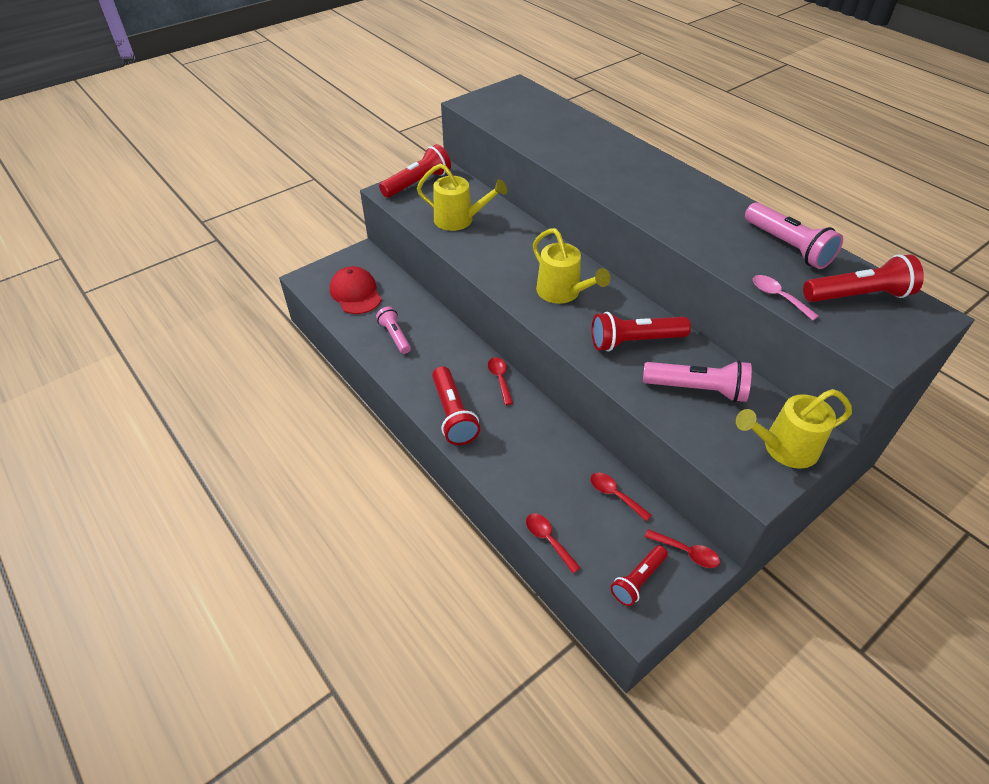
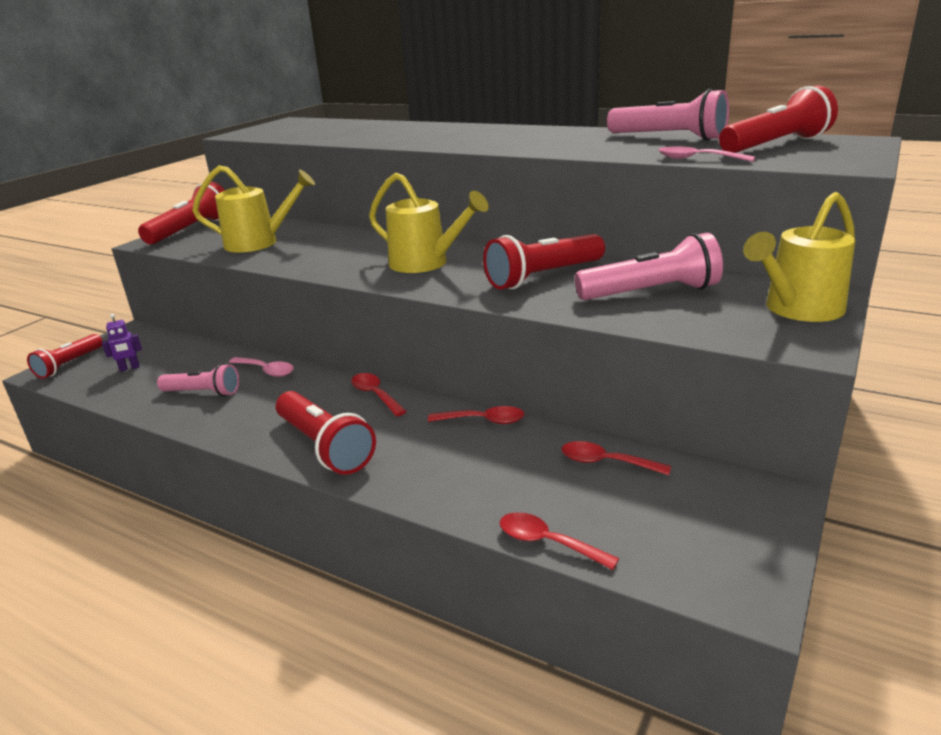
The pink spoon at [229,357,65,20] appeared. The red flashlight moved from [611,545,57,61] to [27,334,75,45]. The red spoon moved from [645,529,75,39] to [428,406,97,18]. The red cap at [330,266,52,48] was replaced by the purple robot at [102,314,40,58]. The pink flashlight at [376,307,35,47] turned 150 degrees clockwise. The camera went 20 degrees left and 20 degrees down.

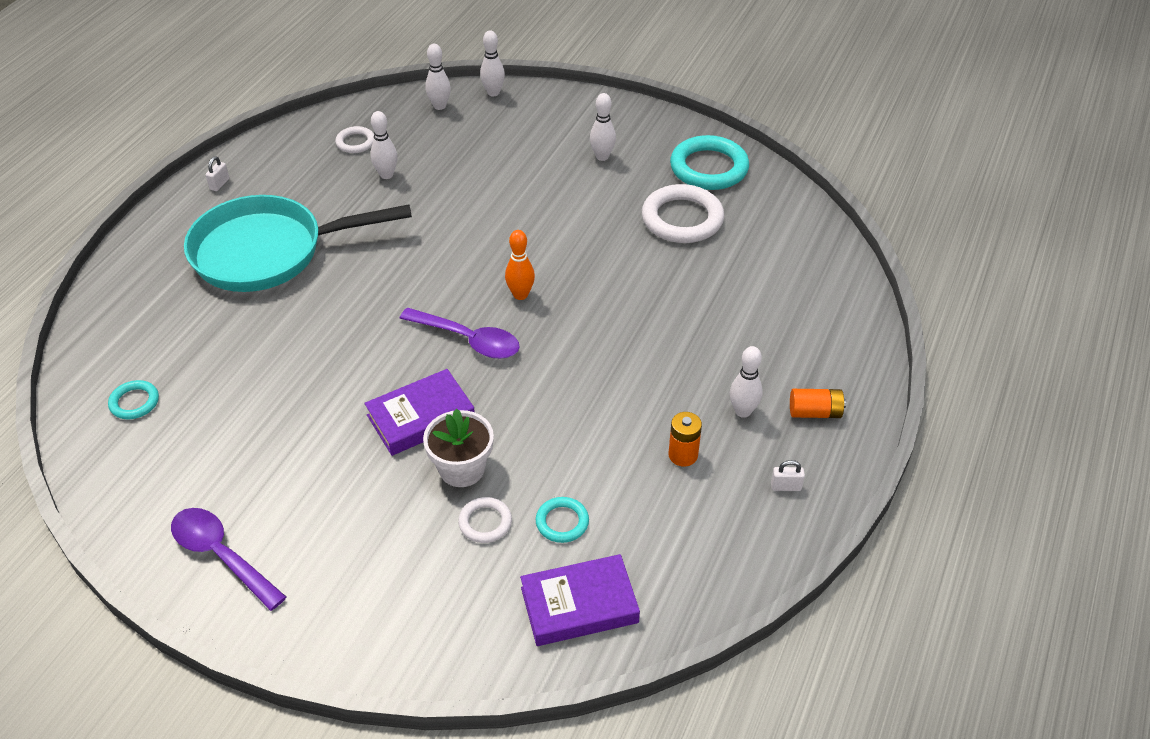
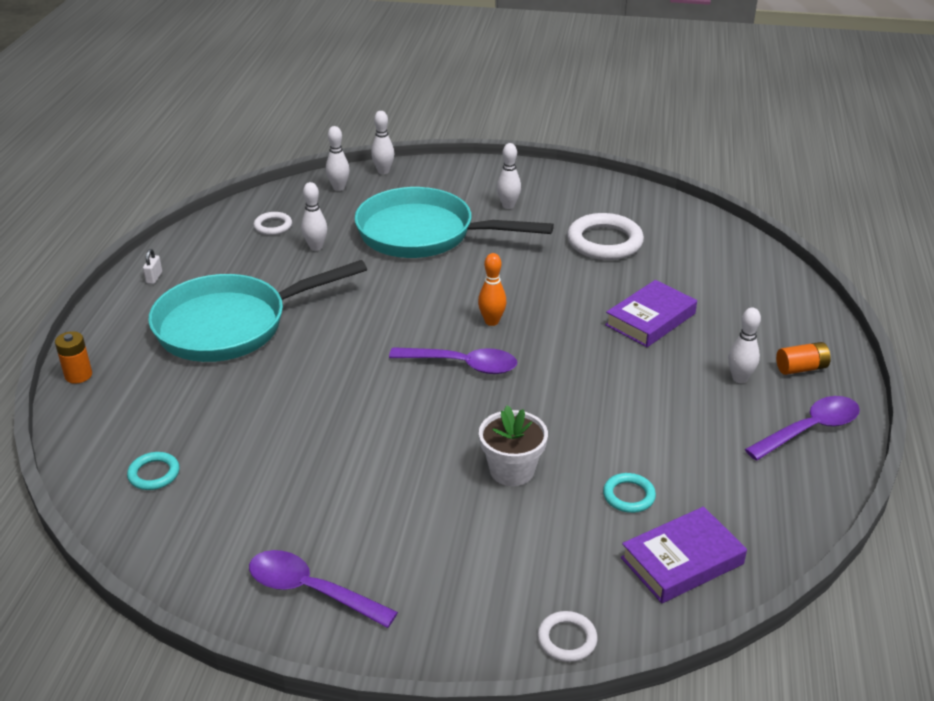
The turquoise ring at [670,135,79,55] disappeared. The turquoise pan at [354,187,200,71] appeared. The purple book moved from [364,369,111,87] to [605,280,92,67]. The white ring moved from [458,497,54,46] to [537,611,60,51]. The orange battery moved from [669,412,33,54] to [55,331,37,53]. The white padlock at [771,460,34,31] was replaced by the purple spoon at [745,396,115,65]. The camera went 15 degrees left and 10 degrees down.

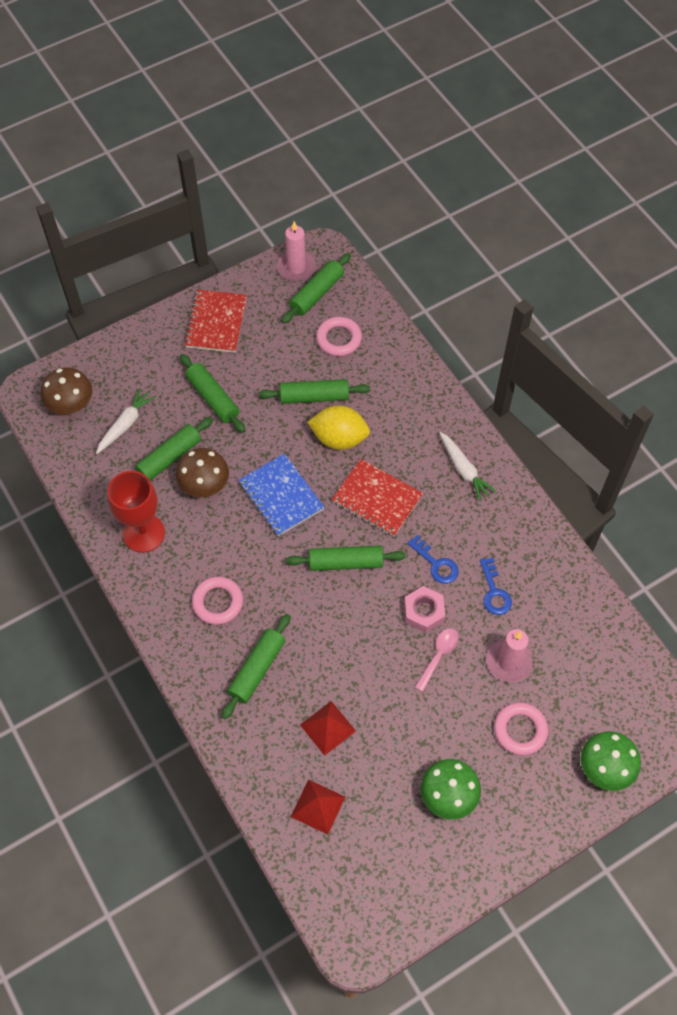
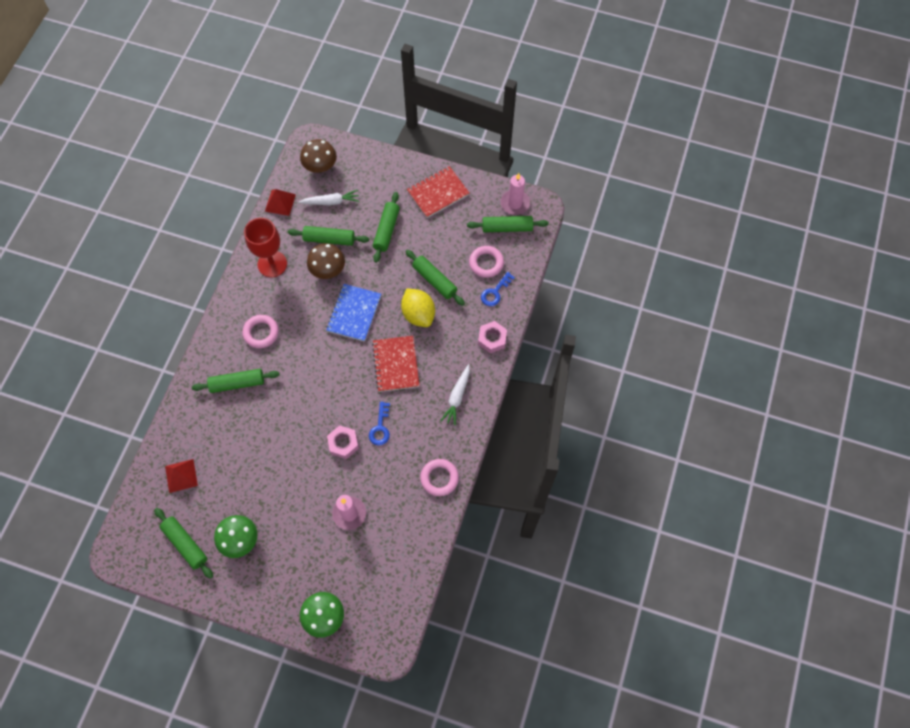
The pink spoon at [415,628,44,64] disappeared. The pink nut at [478,321,29,33] appeared. The green rolling pin moved from [286,545,120,26] to [154,508,59,71]. The red pyramid moved from [300,701,56,55] to [265,189,31,27]. The blue key moved from [480,558,32,57] to [481,272,34,34]. The pink ring moved from [494,702,54,53] to [420,459,39,37]. The camera went 50 degrees right and 5 degrees up.

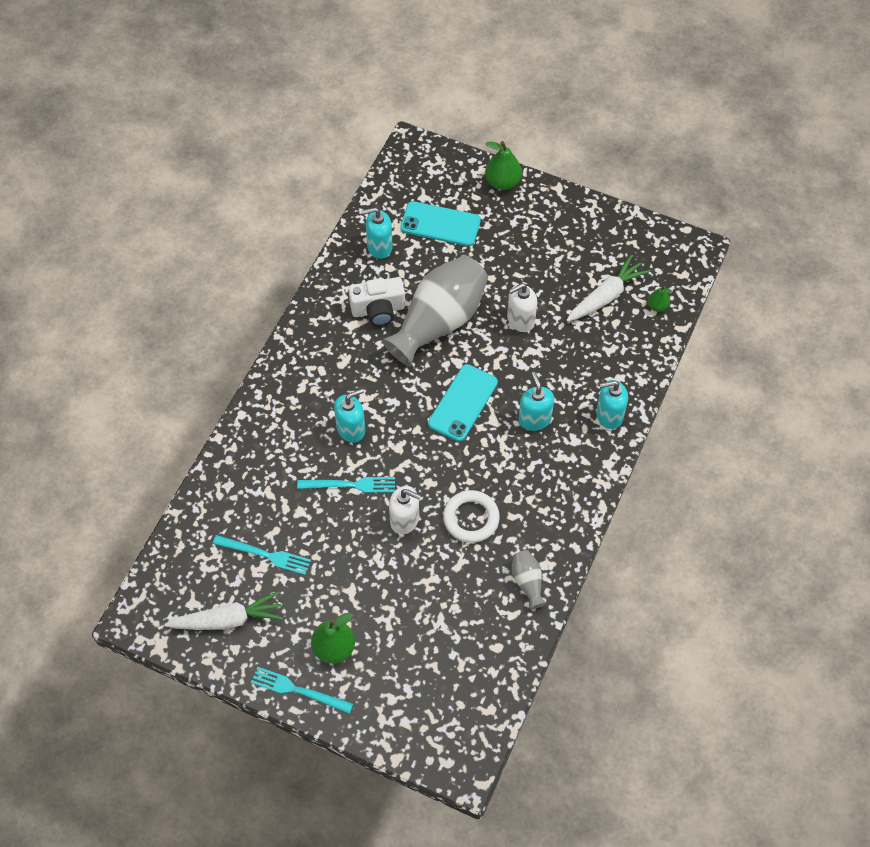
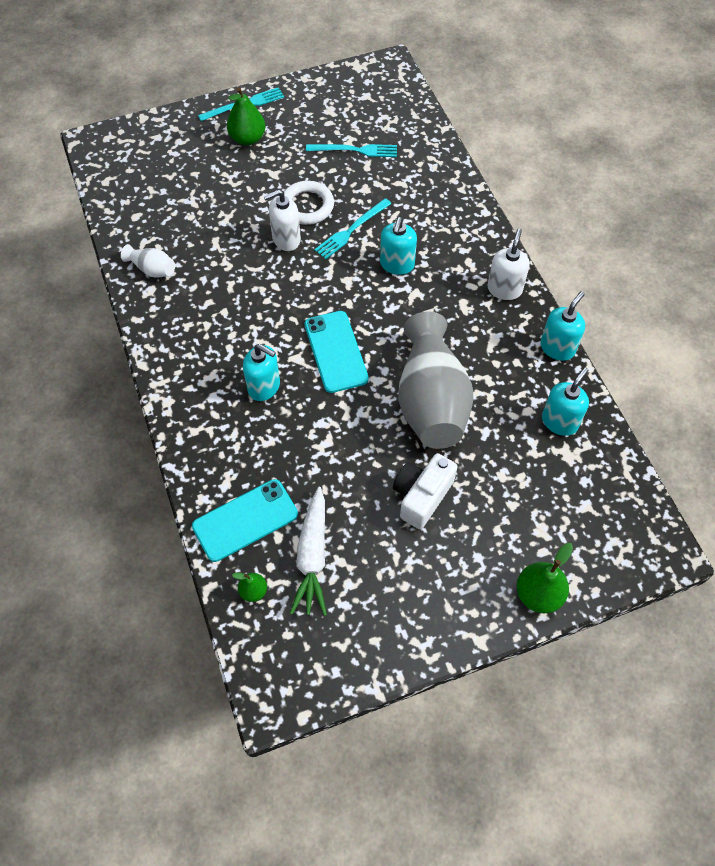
The white carrot at [164,591,120,39] disappeared. The white camera moved from [348,277,57,49] to [393,453,65,76]. The turquoise phone moved from [400,201,81,45] to [192,479,106,83]. The white ring moved from [443,490,57,53] to [284,181,50,44]. The white soap dispenser moved from [507,283,30,49] to [487,229,43,71]. The turquoise soap dispenser moved from [596,380,32,49] to [540,291,45,70]. The grey vase at [512,550,35,59] became the white vase at [121,245,54,33]. The turquoise fork at [213,535,98,40] turned 150 degrees counterclockwise. The camera went 135 degrees right and 0 degrees up.

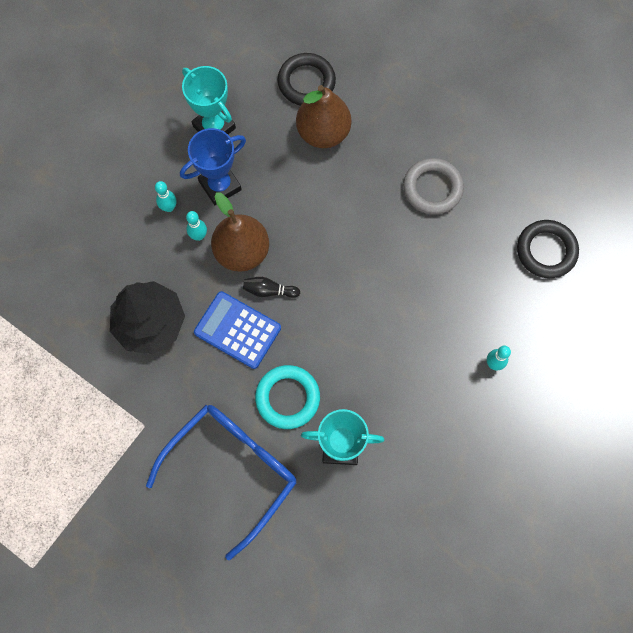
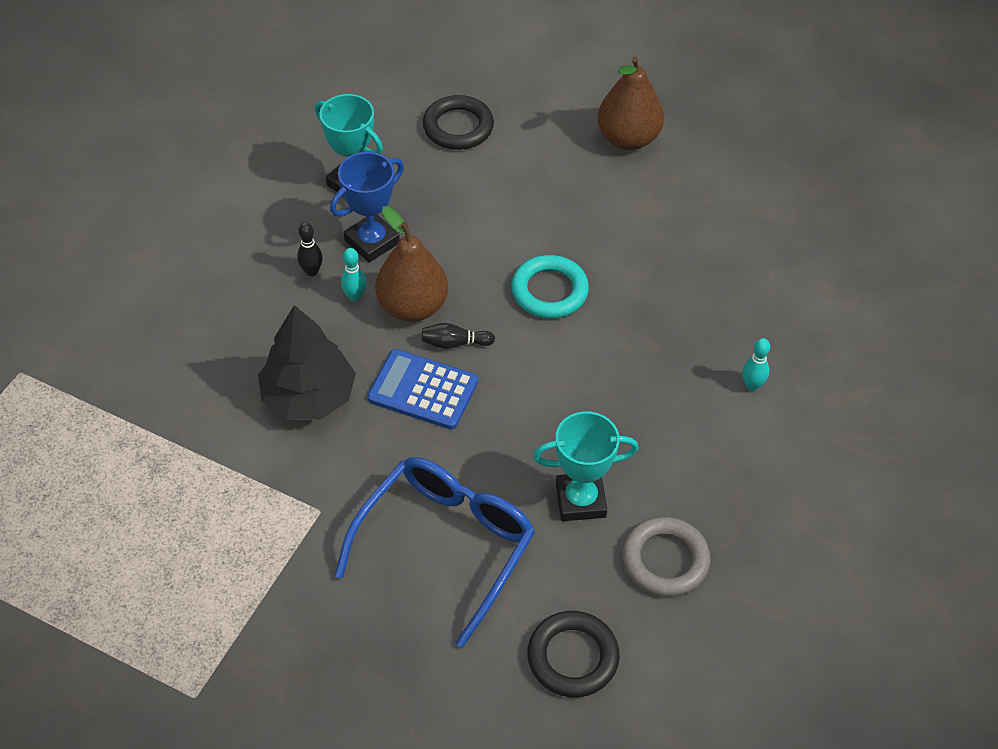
The turquoise ring moved from [255,365,65,64] to [511,255,78,63]. The brown pear moved from [296,85,55,63] to [597,56,67,94]. The grey ring moved from [403,158,61,57] to [622,517,89,80]. The black ring moved from [517,220,62,58] to [527,611,93,86]. The turquoise bowling pin at [155,181,21,31] became the black bowling pin at [297,222,26,54]. The camera went 10 degrees left and 20 degrees down.

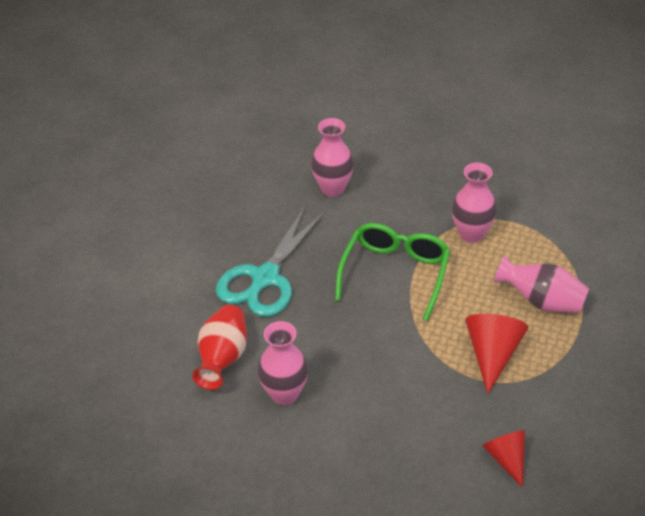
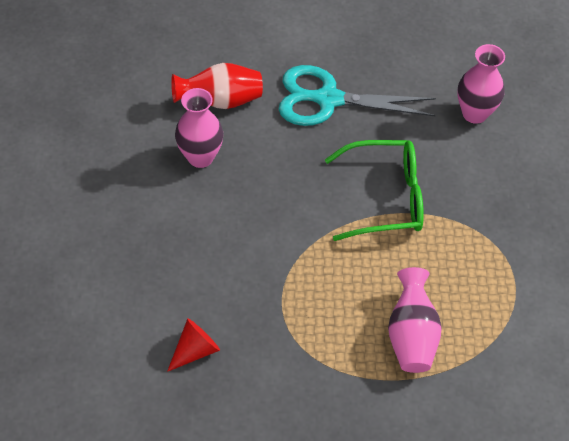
The pink vase at [452,162,45,81] disappeared. The red cone at [465,314,64,79] disappeared. The camera went 65 degrees right and 10 degrees up.

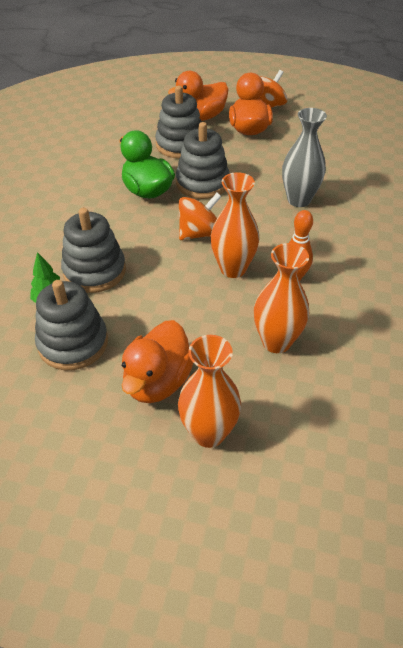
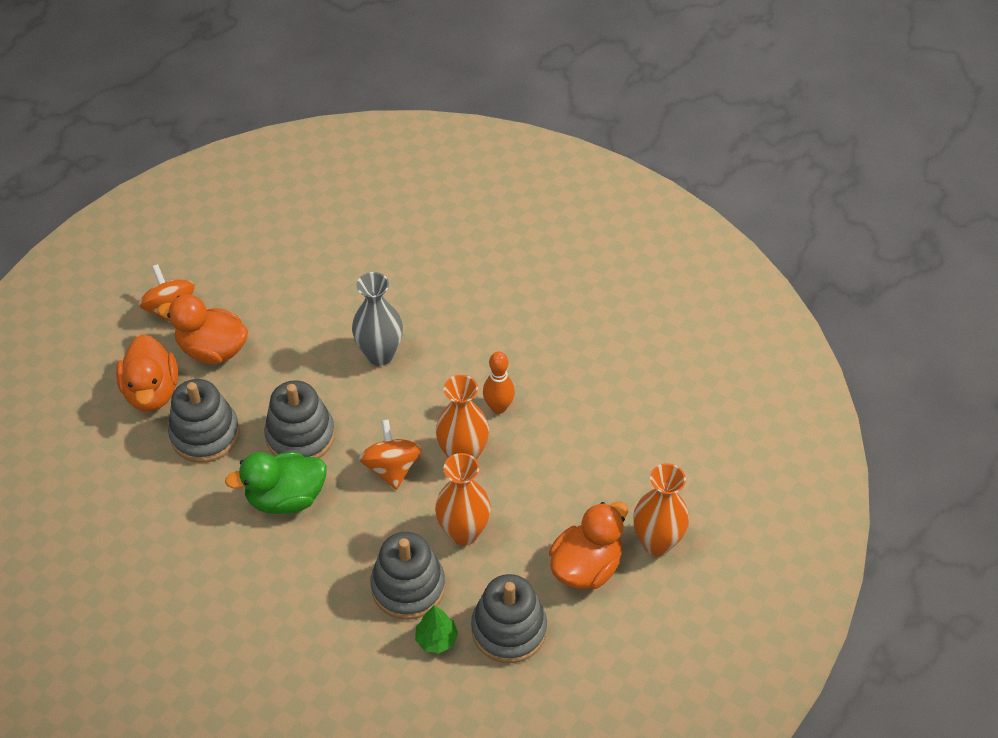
The orange vase moved from [254,243,55,110] to [435,453,56,93]. The orange duck at [122,320,71,83] turned 90 degrees counterclockwise. The camera went 70 degrees left and 5 degrees up.

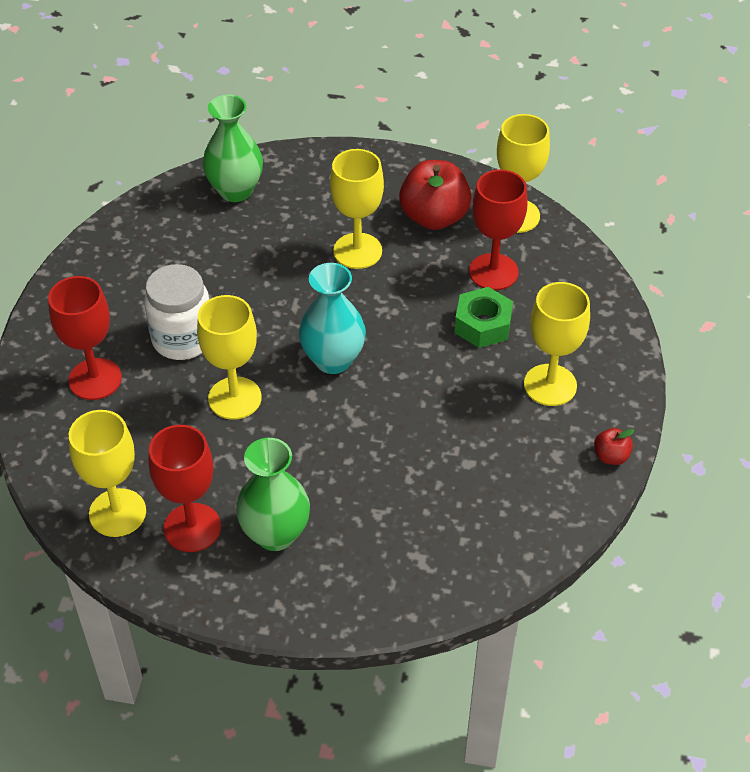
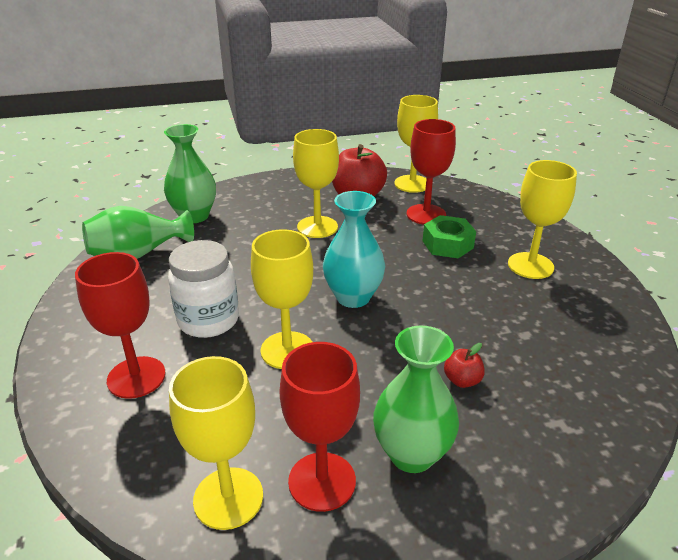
The green vase at [82,206,112,53] appeared. The red apple moved from [594,428,41,37] to [444,343,41,45]. The camera went 25 degrees left and 15 degrees down.

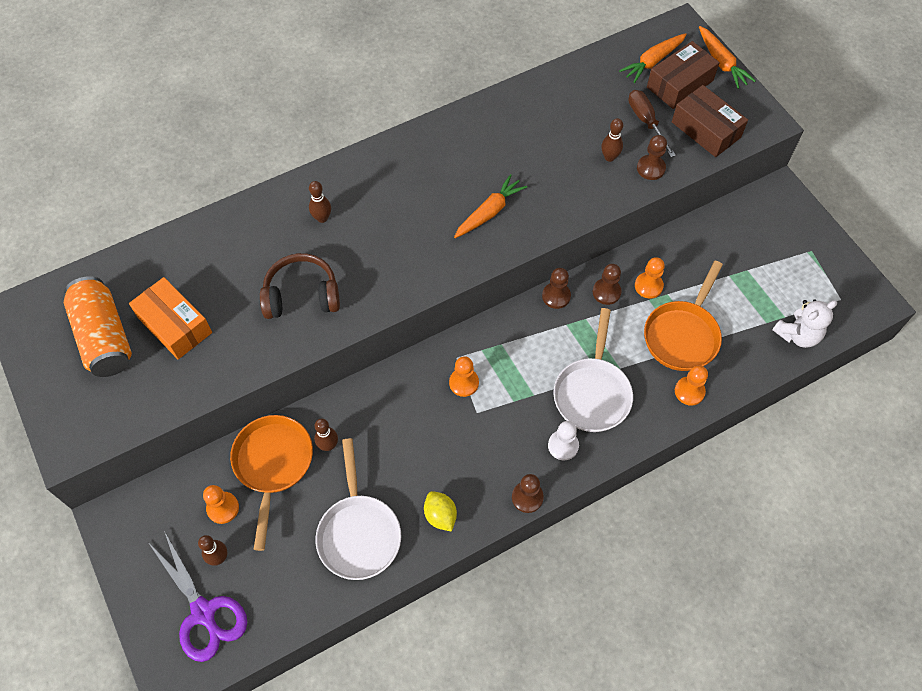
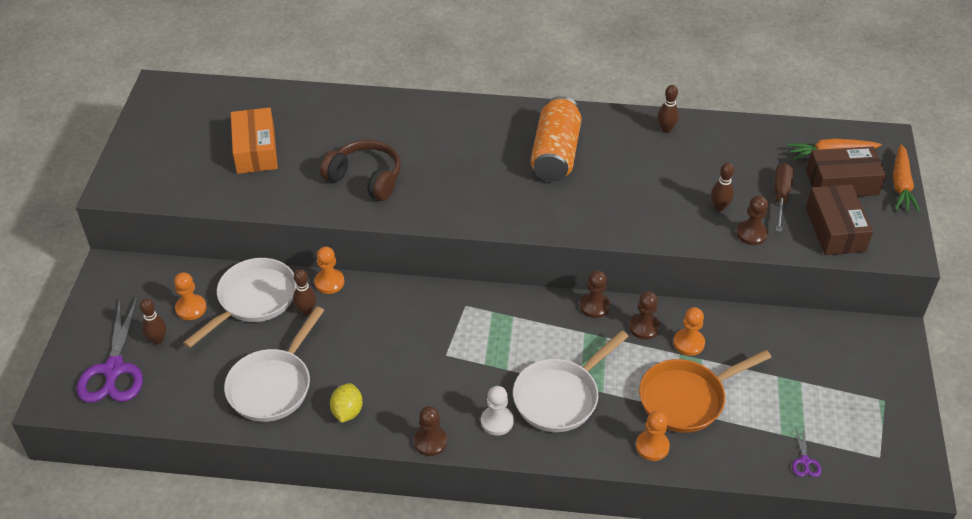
The orange carrot at [454,174,73,64] disappeared. The orange can moved from [64,276,68,101] to [530,96,52,85]. The brown bowling pin moved from [309,181,22,42] to [657,85,22,48]. The orange pawn moved from [449,356,30,41] to [314,247,31,47]. The white teddy bear at [772,299,65,49] was replaced by the purple scissors at [792,427,30,50]. The orange pan at [230,415,83,136] became the white pan at [183,258,113,90]. The camera went 35 degrees right and 15 degrees down.

